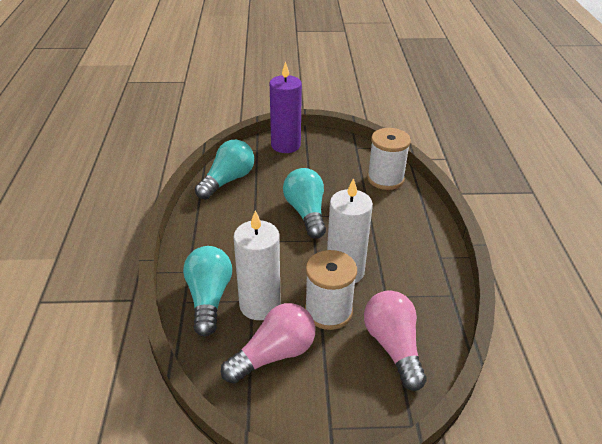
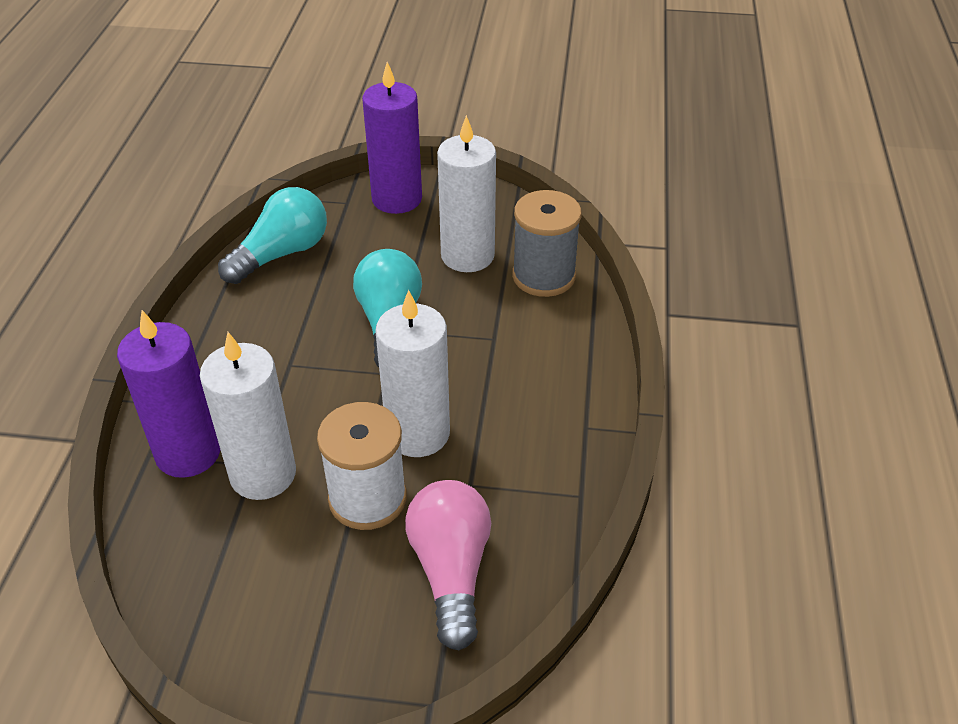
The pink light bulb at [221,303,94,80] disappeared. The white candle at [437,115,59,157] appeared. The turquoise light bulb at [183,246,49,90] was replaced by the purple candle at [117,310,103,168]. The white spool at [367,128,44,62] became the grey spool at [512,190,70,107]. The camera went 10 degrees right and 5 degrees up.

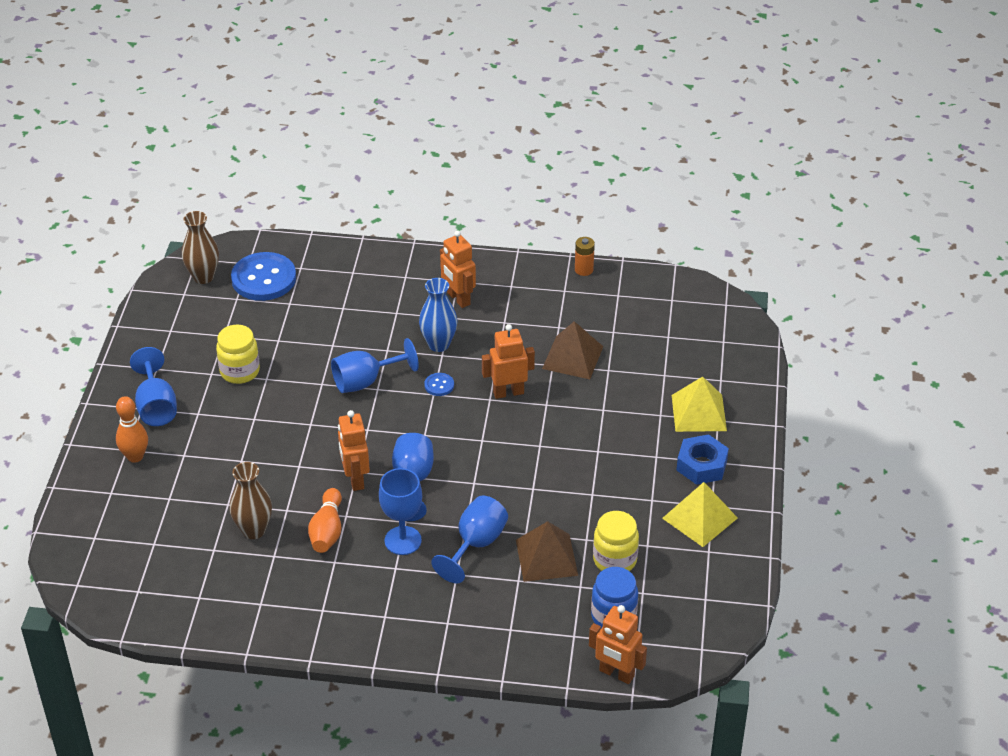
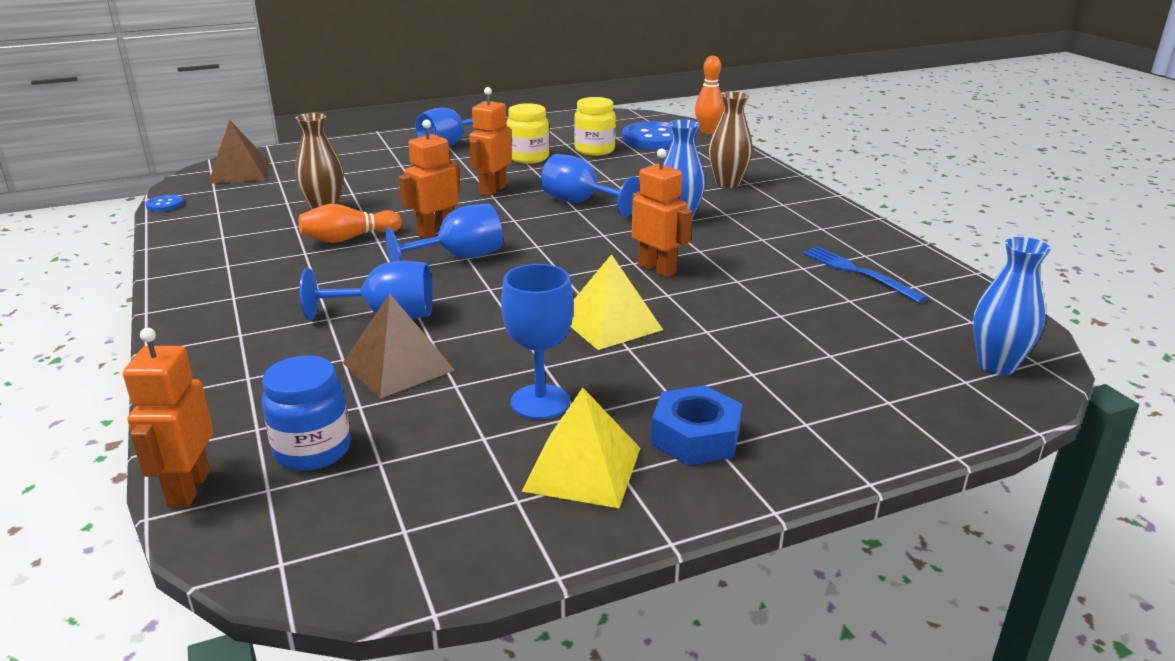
The orange battery at [575,237,20,39] disappeared. The blue fork at [802,246,126,57] appeared. The blue vase at [973,237,78,138] appeared. The orange bowling pin moved from [116,396,32,67] to [695,56,29,78]. The brown vase moved from [182,211,37,73] to [709,92,44,96]. The blue goblet moved from [379,468,43,87] to [501,264,73,155]. The blue button moved from [424,373,30,23] to [145,195,38,17]. The orange robot moved from [440,230,36,78] to [469,87,43,110]. The brown pyramid moved from [542,321,61,58] to [208,120,62,64]. The yellow jar moved from [593,511,46,60] to [574,97,42,59]. The yellow pyramid moved from [672,377,55,55] to [571,254,92,96]. The camera went 60 degrees right and 15 degrees down.

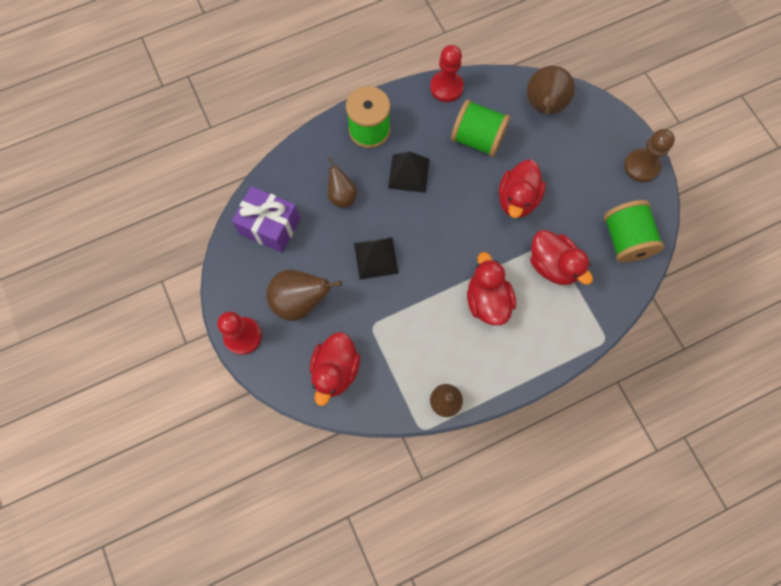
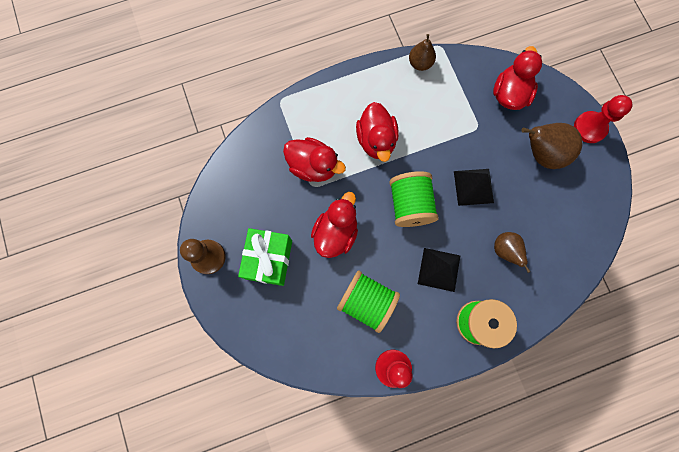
The purple gift at [232,186,68,67] disappeared. The brown pear at [527,66,48,48] disappeared. The green gift at [238,228,54,58] appeared. The green spool moved from [604,200,60,62] to [389,171,50,56]. The red duck at [530,230,63,55] turned 150 degrees clockwise. The camera went 175 degrees left and 5 degrees up.

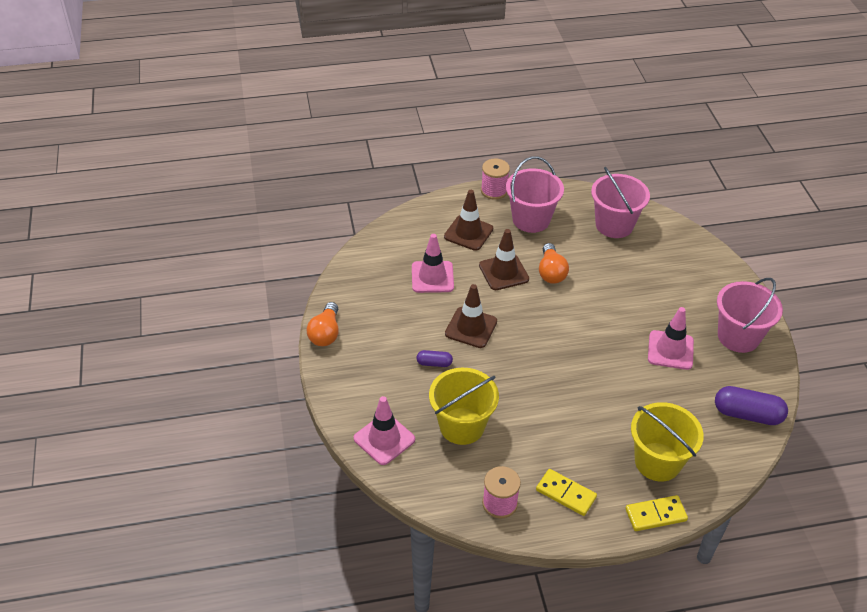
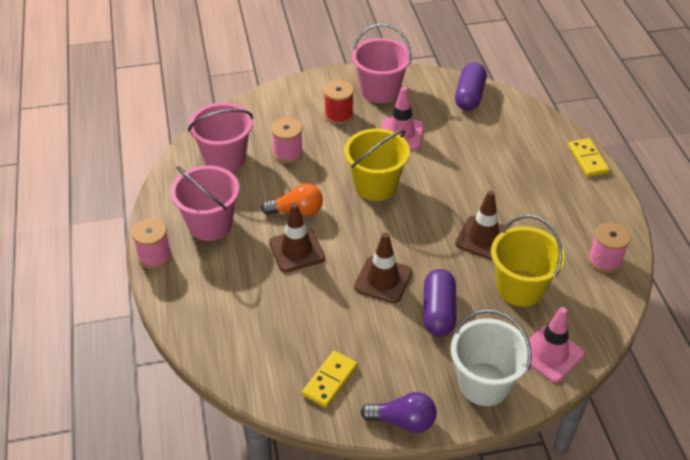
The pink traffic cone at [412,234,42,59] disappeared. The pink spool at [271,118,32,46] appeared. The red spool at [324,80,30,45] appeared. The white bucket at [451,309,80,97] appeared. The brown traffic cone moved from [444,190,49,61] to [455,191,55,69]. The yellow domino moved from [536,469,61,47] to [302,351,56,57]. The yellow bucket moved from [631,402,73,80] to [344,128,66,73]. The orange light bulb at [306,302,33,44] became the purple light bulb at [360,392,77,41]. The purple capsule at [416,350,37,17] changed to 1.88 times the size. The camera went 90 degrees left and 0 degrees up.

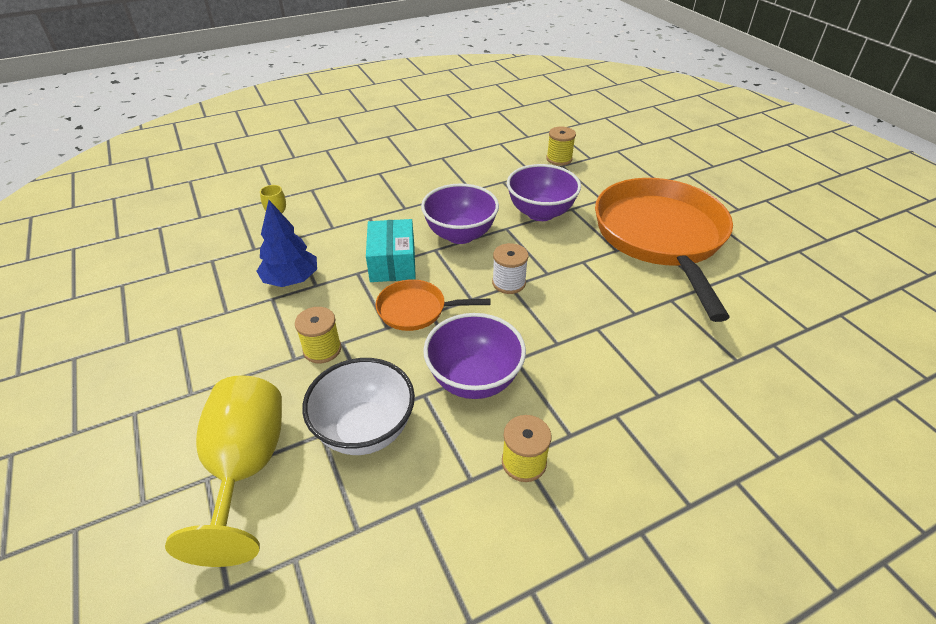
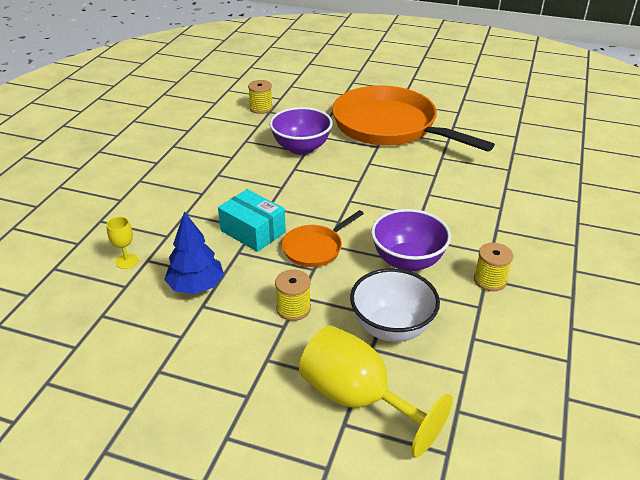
The purple bowl at [421,183,78,61] disappeared. The white spool at [492,243,37,51] disappeared. The camera went 45 degrees left and 5 degrees down.

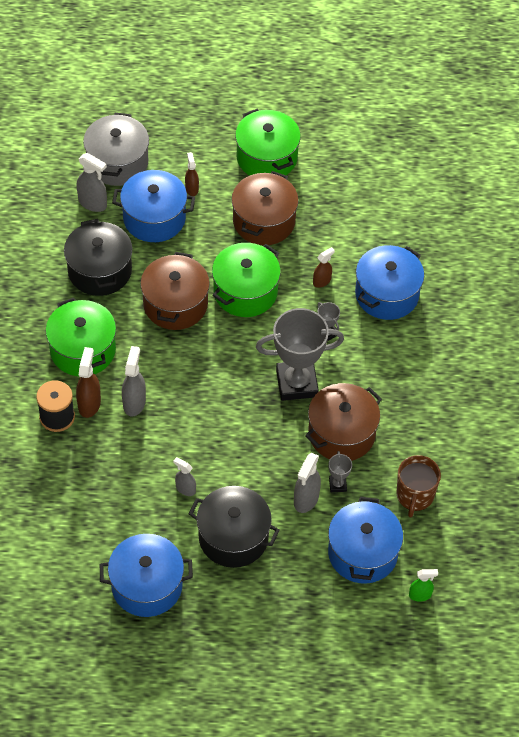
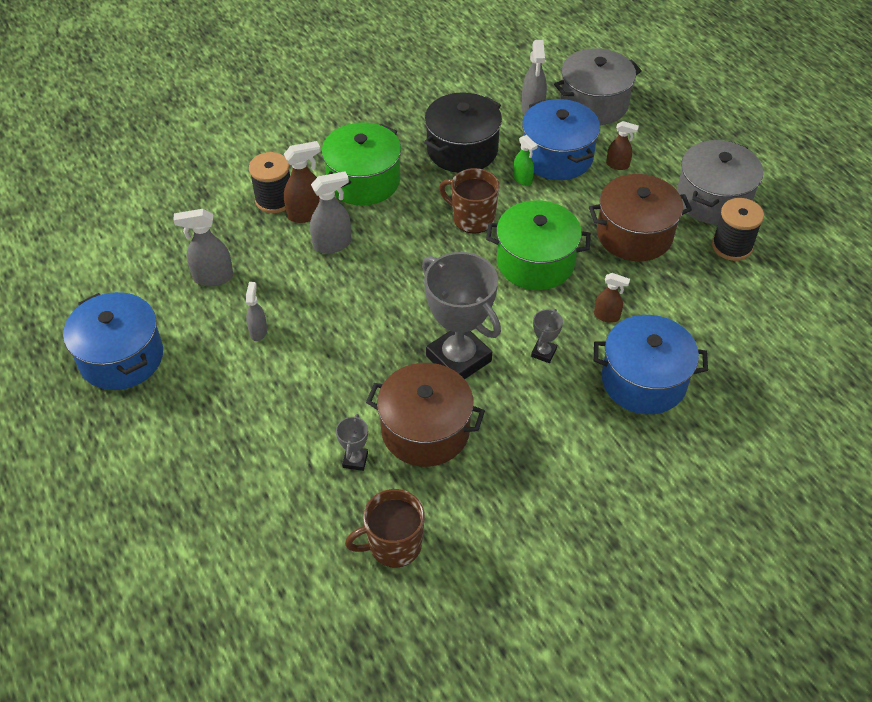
The black pot at [189,486,91,82] disappeared. The blue pot at [328,497,75,87] disappeared. The black spool at [712,198,52,63] appeared. The grey spray bottle moved from [294,453,27,60] to [174,209,59,77]. The green spray bottle moved from [409,569,29,33] to [513,135,25,51]. The brown pot at [140,252,70,78] was replaced by the brown mug at [439,168,60,66]. The green pot at [235,109,66,67] became the grey pot at [677,140,86,85]. The brown spray bottle at [185,152,14,44] turned 60 degrees clockwise. The grey trophy at [328,451,24,41] turned 45 degrees counterclockwise. The camera went 60 degrees right and 5 degrees down.

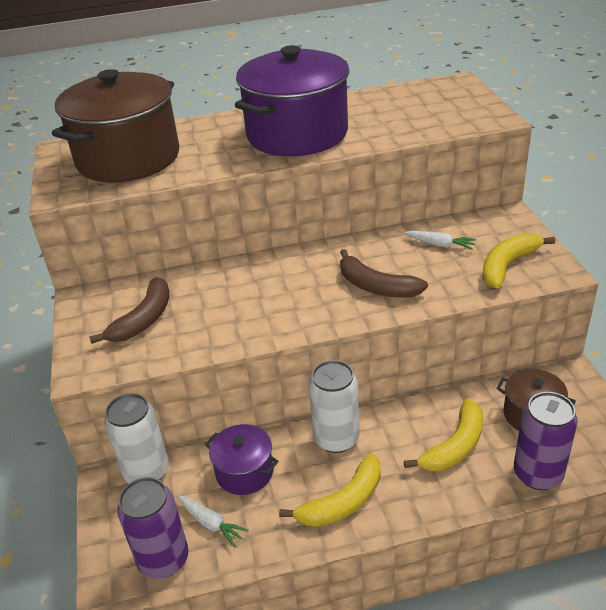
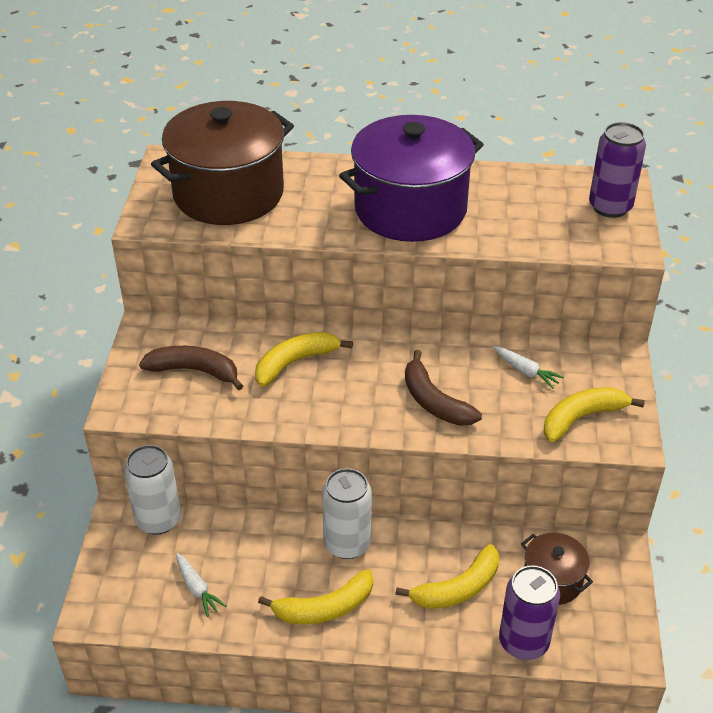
The purple pot at [205,424,73,71] disappeared. The yellow banana at [255,332,98,55] appeared. The purple can moved from [117,477,71,102] to [589,122,57,96]. The brown banana at [89,277,80,67] turned 120 degrees counterclockwise. The camera went 15 degrees right and 5 degrees up.

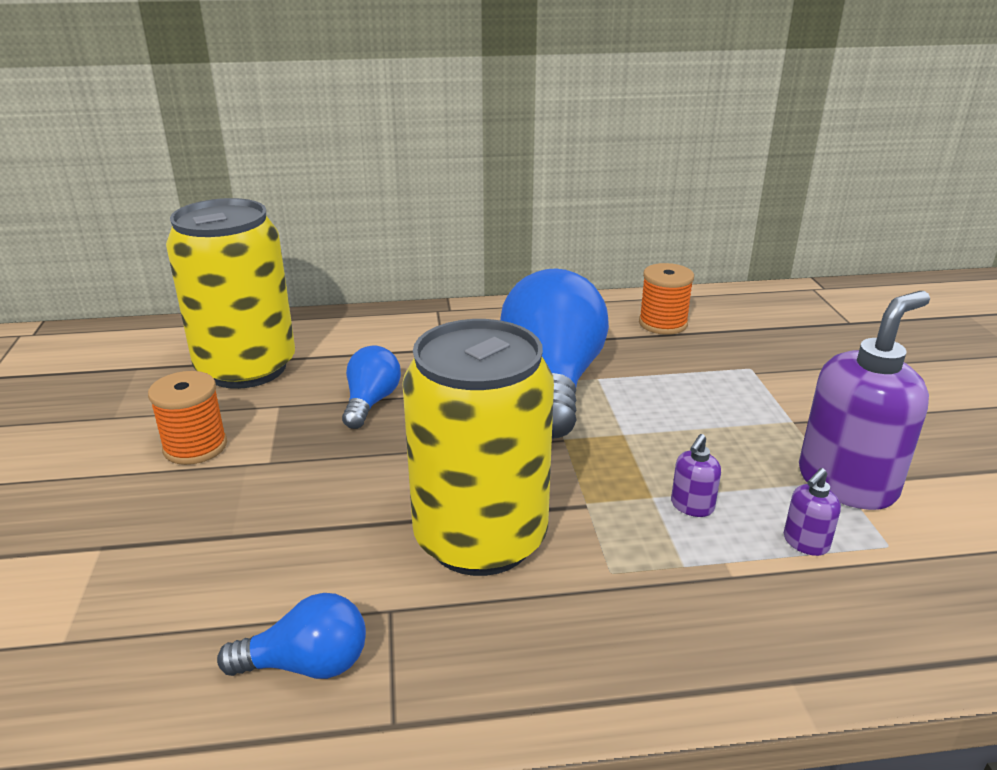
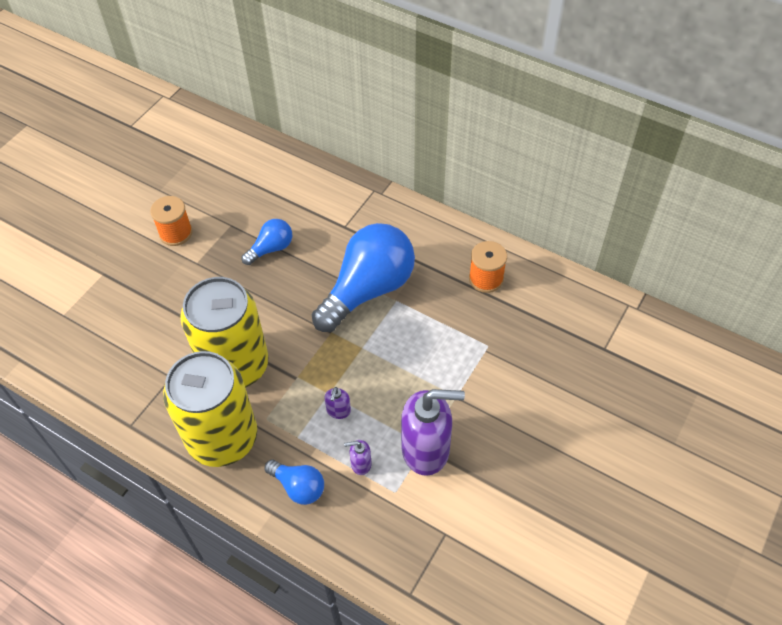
The yellow can moved from [166,198,129,191] to [163,351,94,116]. The blue light bulb moved from [217,593,149,86] to [265,460,59,45]. The purple soap dispenser at [671,434,50,83] turned 60 degrees counterclockwise. The camera went 40 degrees right and 25 degrees up.

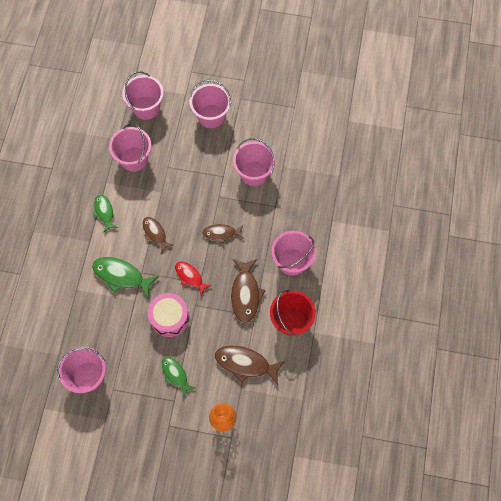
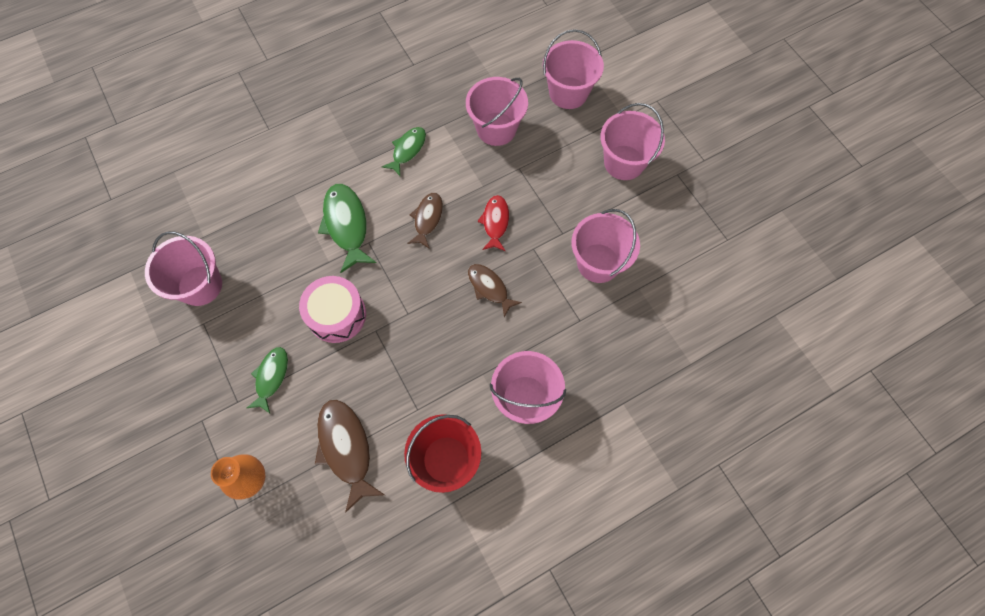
The brown fish at [231,259,35,64] disappeared. The red fish moved from [175,261,37,34] to [477,195,32,56]. The camera went 50 degrees right and 0 degrees up.

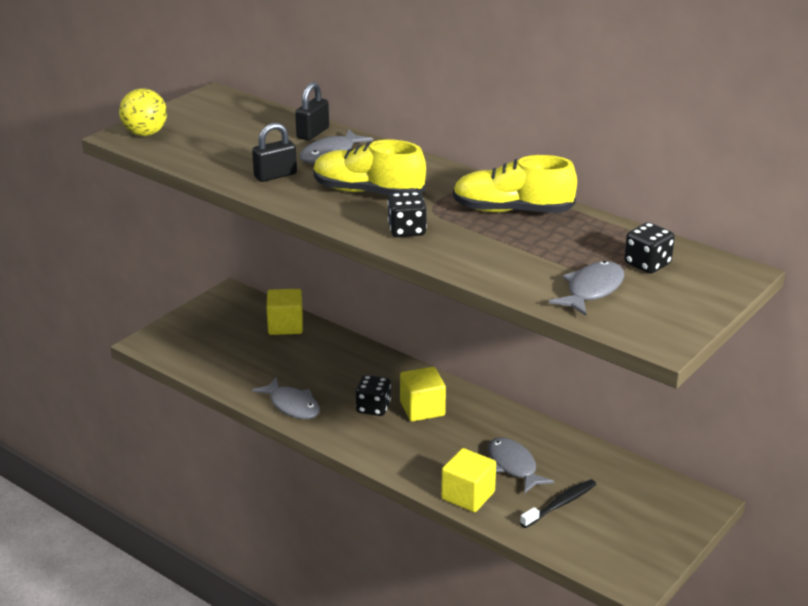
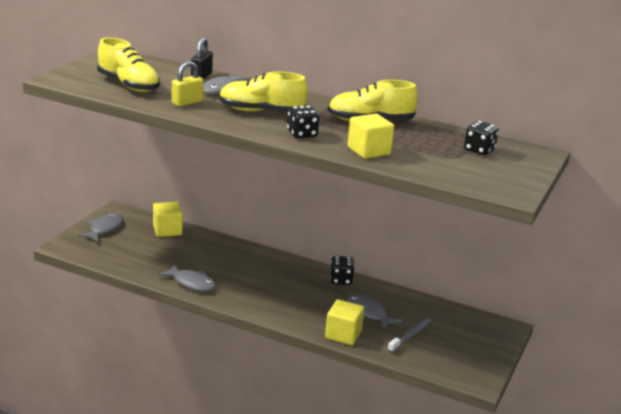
The yellow ball at [119,88,48,48] disappeared. The yellow shoe at [97,37,63,55] appeared. The black dice moved from [356,375,35,41] to [330,256,24,29]. The yellow cube moved from [400,367,46,55] to [347,113,47,46]. The grey fish moved from [549,261,75,55] to [78,213,45,29]. The black padlock at [252,123,45,59] became the yellow padlock at [172,61,32,46]. The black toothbrush at [520,479,76,49] became the grey toothbrush at [387,318,44,35]. The camera went 15 degrees left and 5 degrees down.

